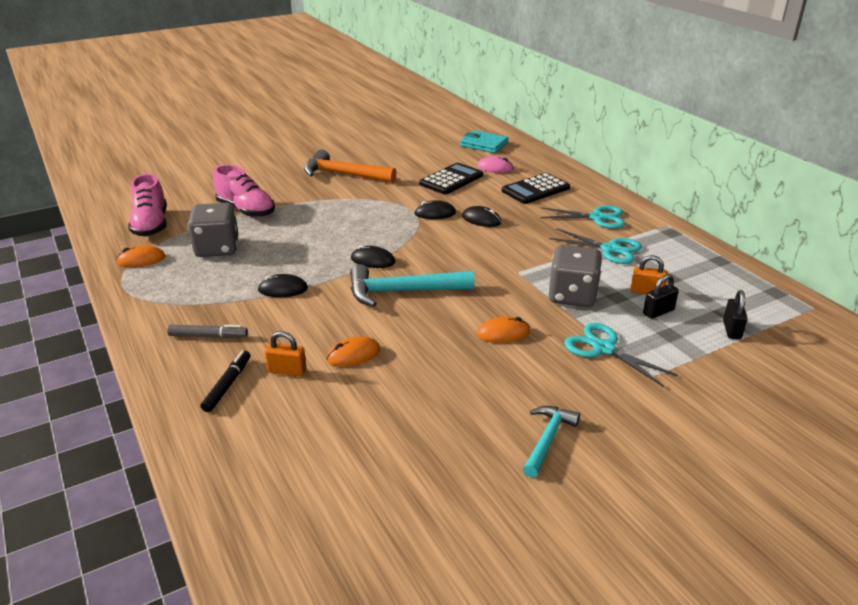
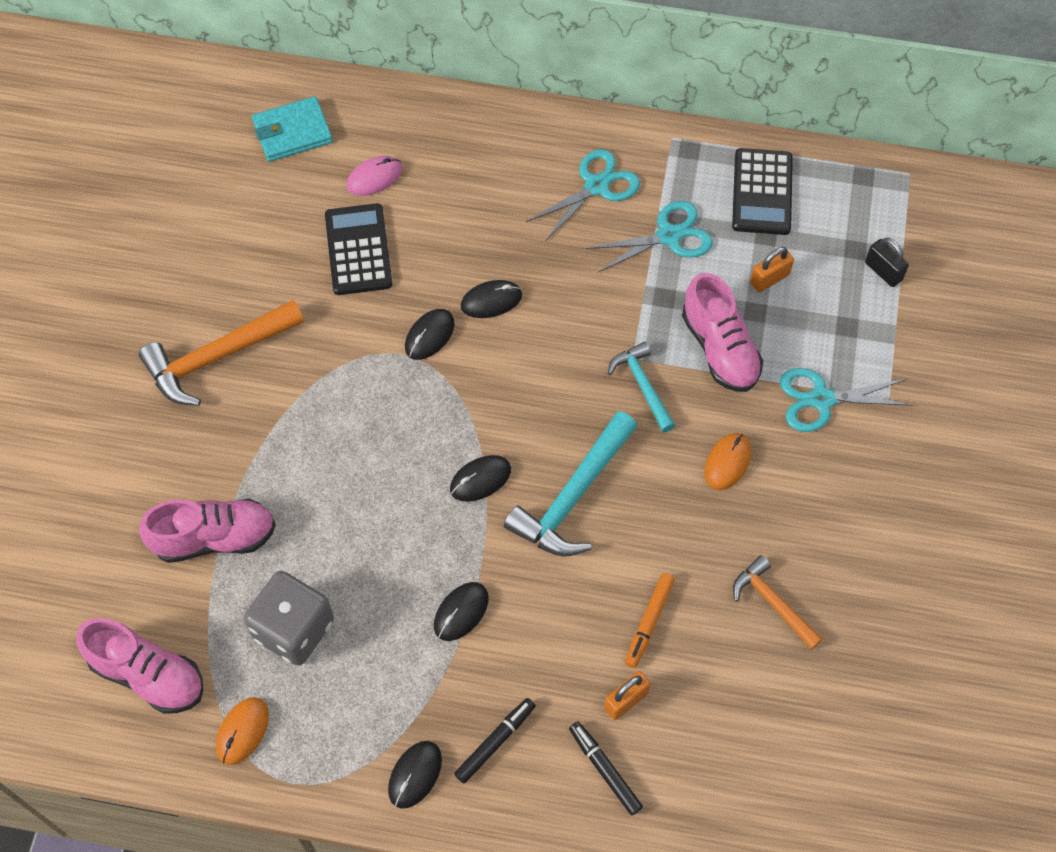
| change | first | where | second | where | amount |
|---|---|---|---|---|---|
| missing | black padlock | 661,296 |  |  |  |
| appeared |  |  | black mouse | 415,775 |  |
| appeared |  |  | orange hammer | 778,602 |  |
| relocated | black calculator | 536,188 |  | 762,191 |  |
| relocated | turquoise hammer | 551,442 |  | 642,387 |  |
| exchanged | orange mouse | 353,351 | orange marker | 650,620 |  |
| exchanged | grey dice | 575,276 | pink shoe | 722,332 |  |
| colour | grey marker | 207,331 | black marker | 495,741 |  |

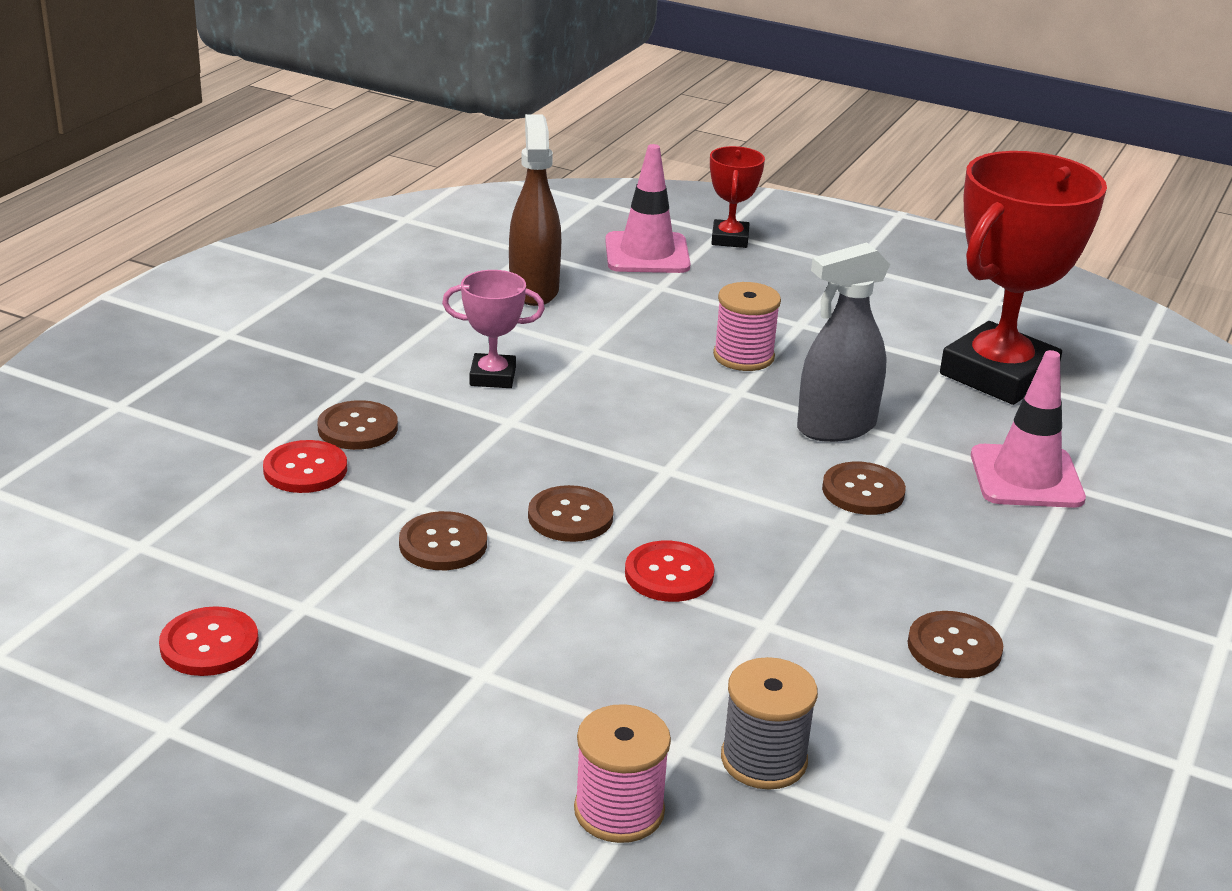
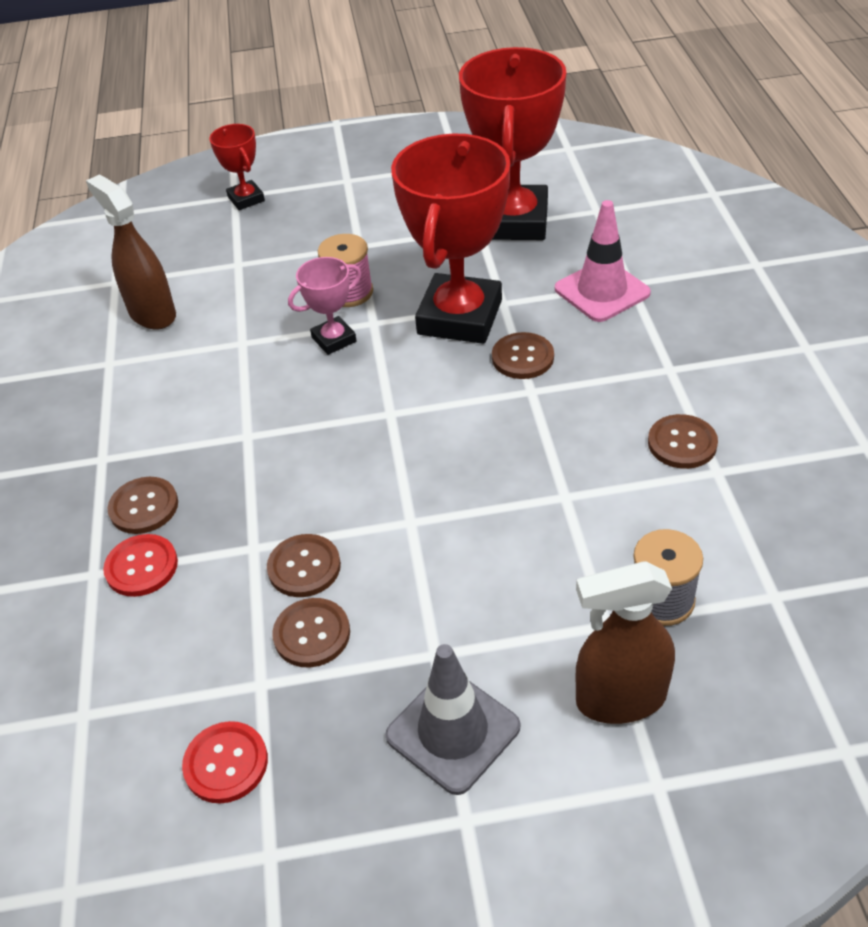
| change | first | where | second | where | amount |
|---|---|---|---|---|---|
| missing | pink traffic cone | 648,208 |  |  |  |
| missing | red button | 670,571 |  |  |  |
| appeared |  |  | grey traffic cone | 452,719 |  |
| relocated | pink trophy | 493,329 |  | 324,306 |  |
| relocated | brown button | 570,513 |  | 311,633 |  |
| exchanged | pink spool | 622,773 | brown spray bottle | 625,642 |  |
| exchanged | grey spray bottle | 843,342 | red trophy | 450,239 |  |

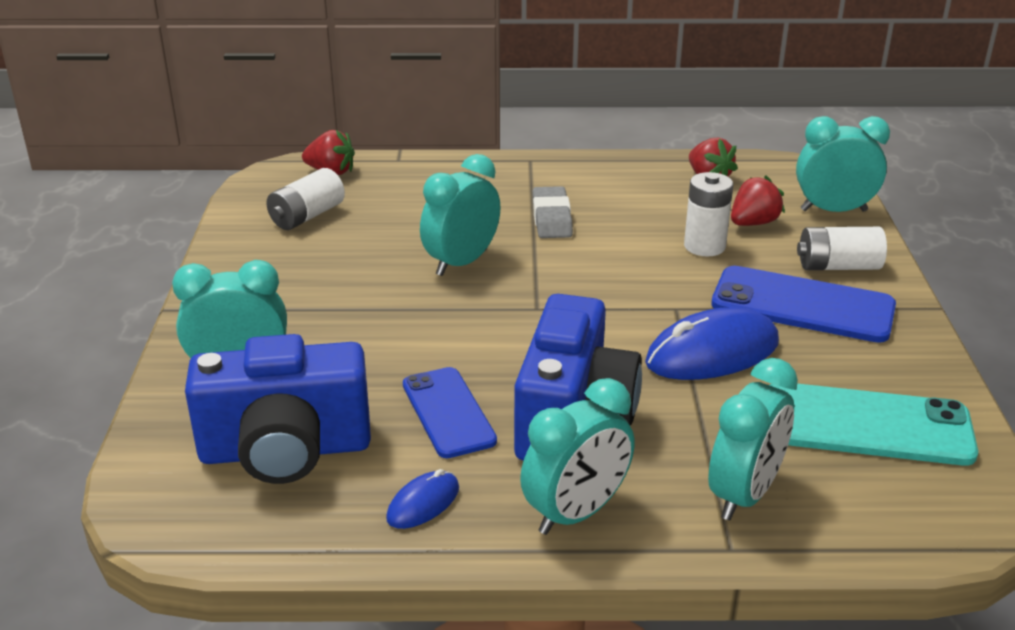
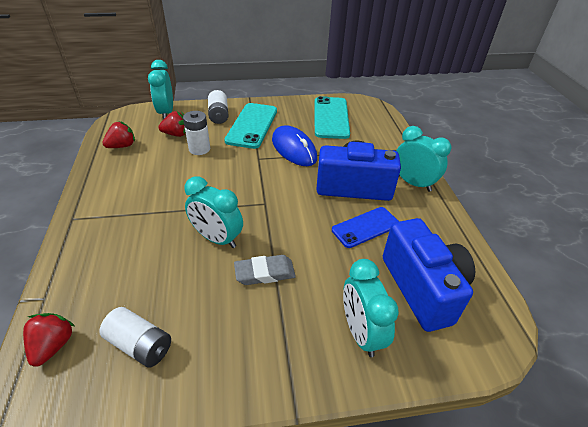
| change | first | where | second | where | amount |
|---|---|---|---|---|---|
| missing | blue mouse | 422,499 |  |  |  |
| missing | turquoise clock | 753,439 |  |  |  |
| relocated | grey eraser | 552,212 |  | 265,270 |  |
| colour | blue phone | 803,304 | turquoise phone | 250,126 |  |
| spun | red strawberry | 758,200 |  | 172,124 | 135 degrees clockwise |

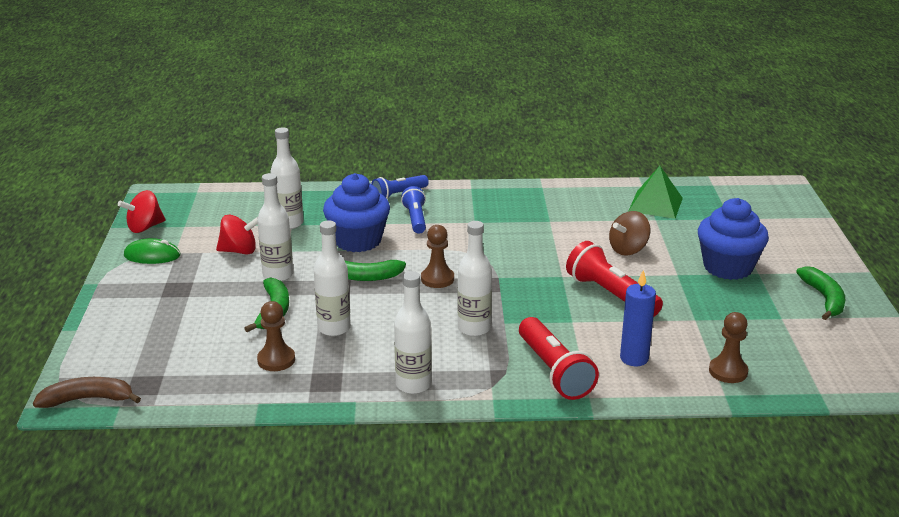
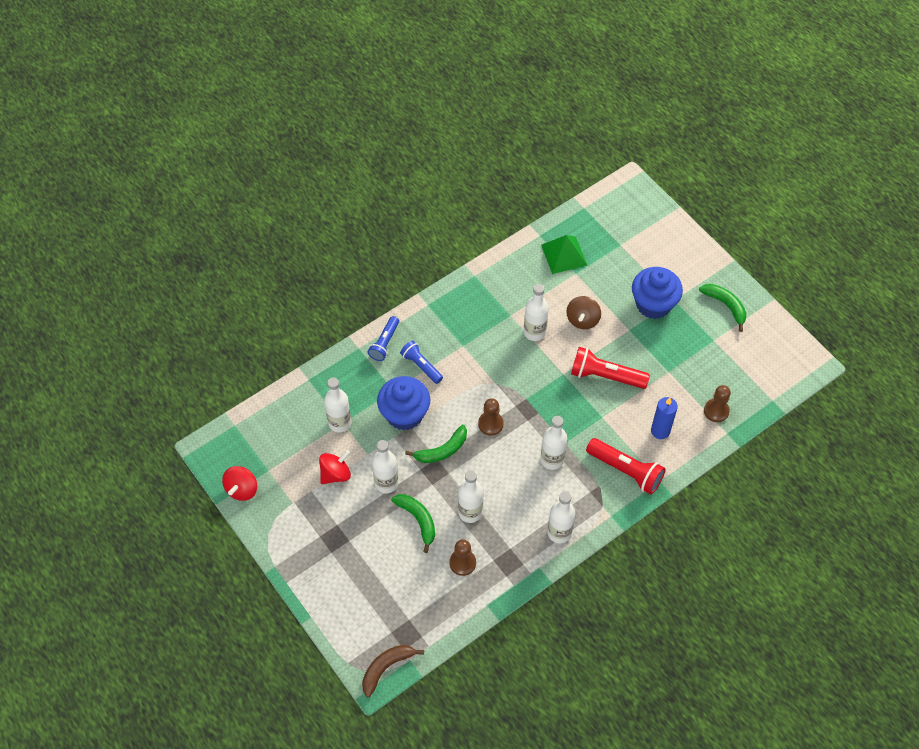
| change | first | where | second | where | amount |
|---|---|---|---|---|---|
| missing | green mouse | 152,251 |  |  |  |
| appeared |  |  | white bottle | 536,312 |  |

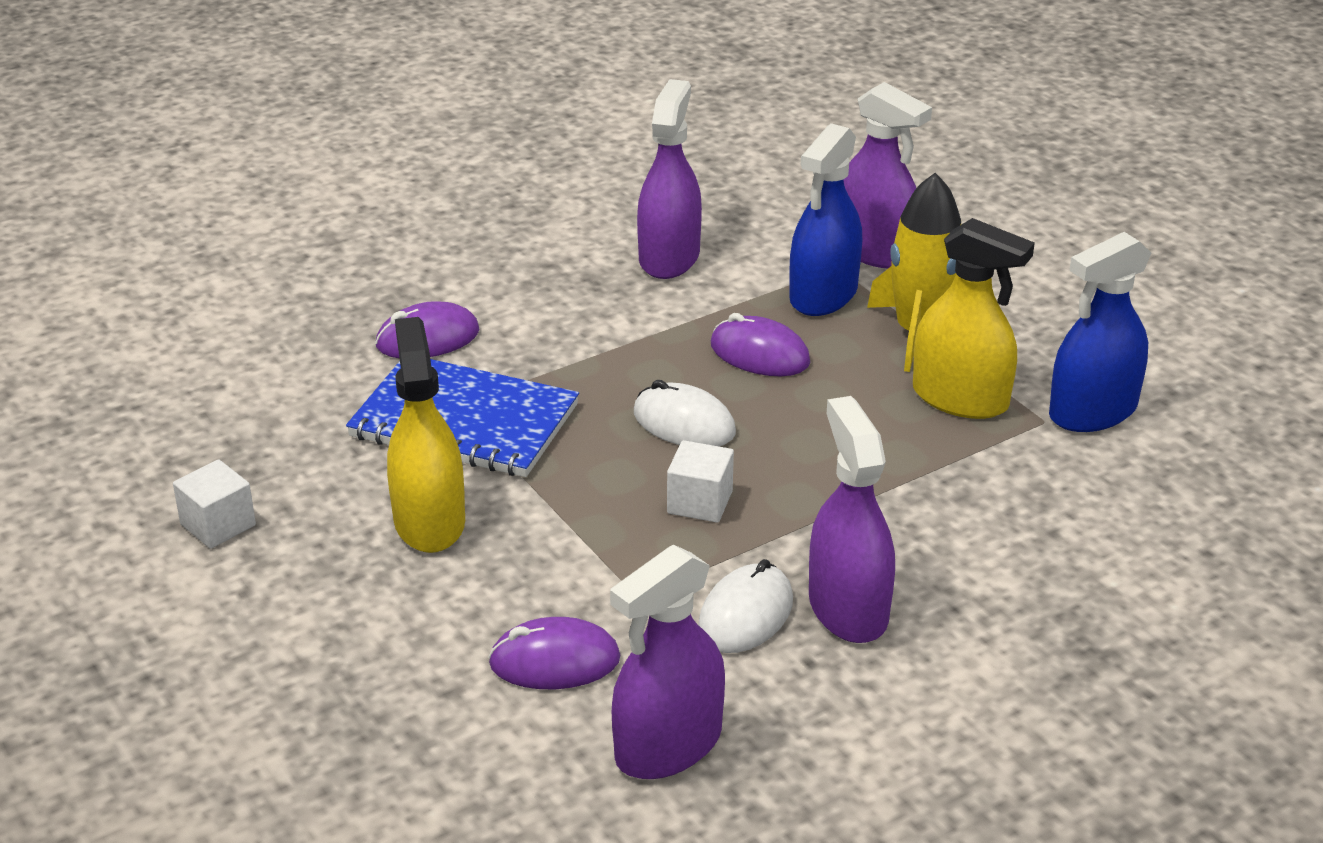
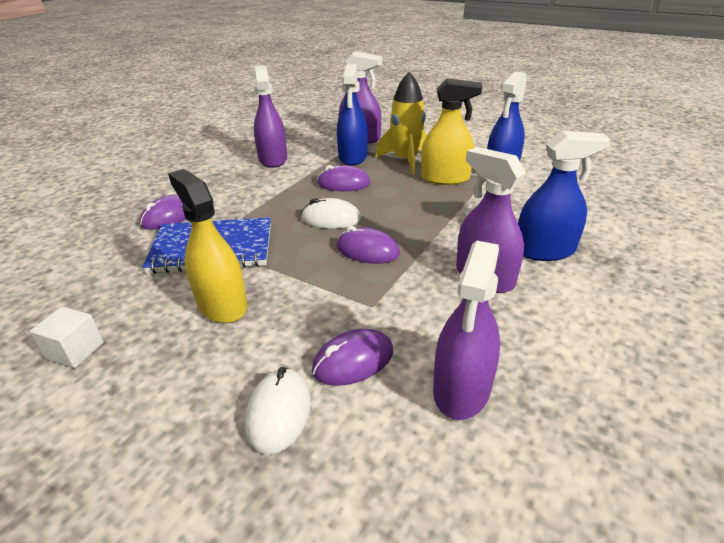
| change | first | where | second | where | amount |
|---|---|---|---|---|---|
| appeared |  |  | blue spray bottle | 564,196 |  |
| relocated | white mouse | 745,606 |  | 278,410 |  |
| exchanged | white cube | 700,481 | purple mouse | 368,245 |  |

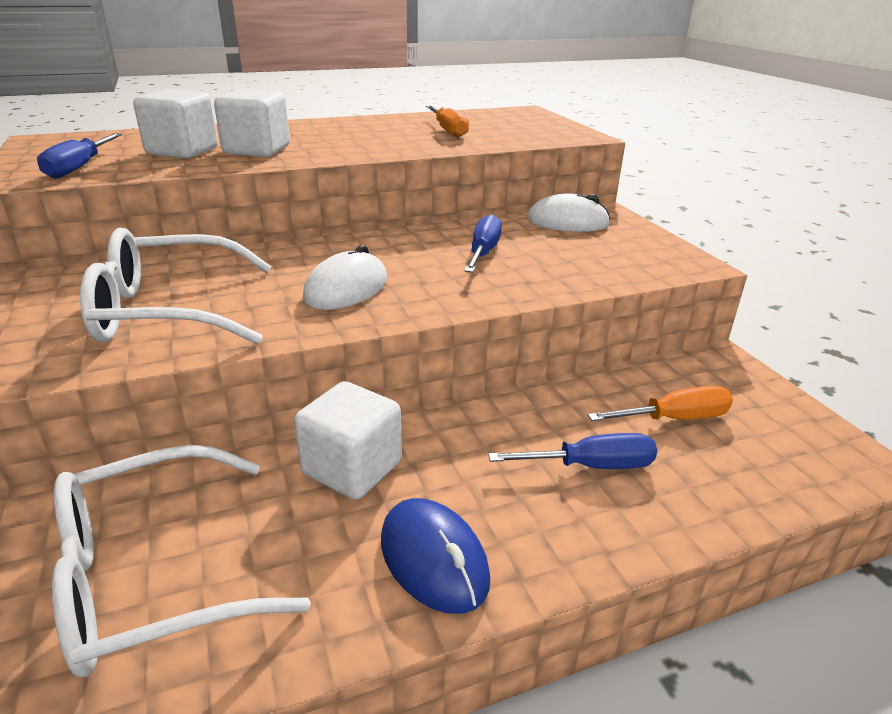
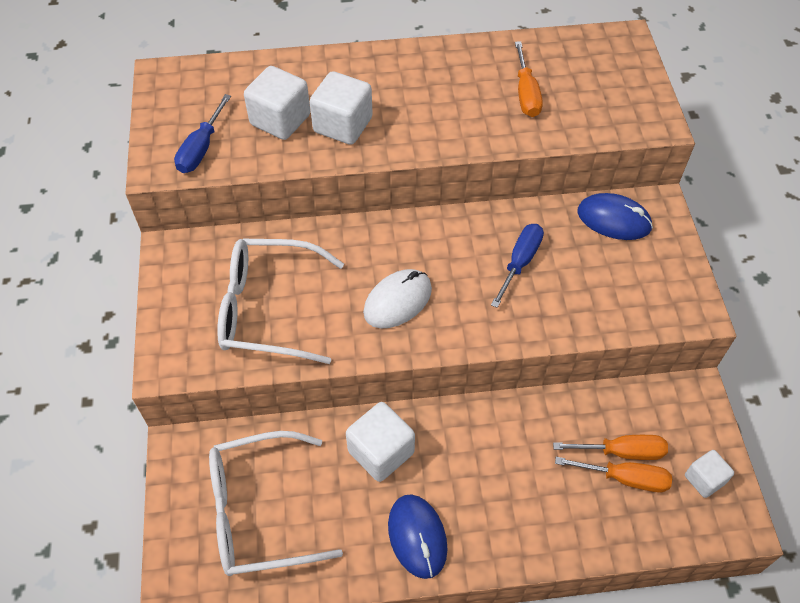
| change | first | where | second | where | amount |
|---|---|---|---|---|---|
| missing | blue screwdriver | 572,451 |  |  |  |
| appeared |  |  | orange screwdriver | 613,474 |  |
| appeared |  |  | white cube | 709,474 |  |
| colour | white mouse | 568,212 | blue mouse | 615,216 |  |

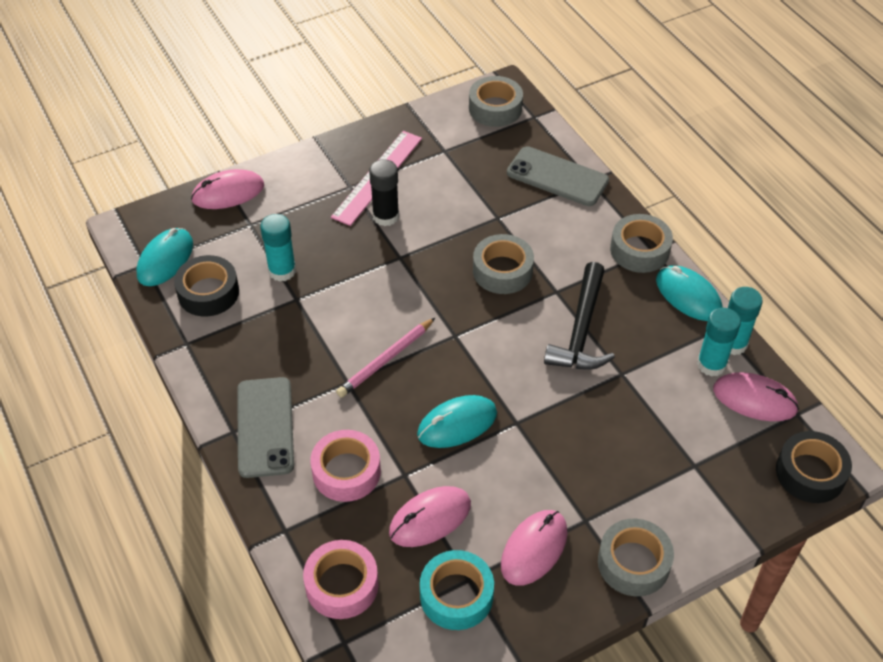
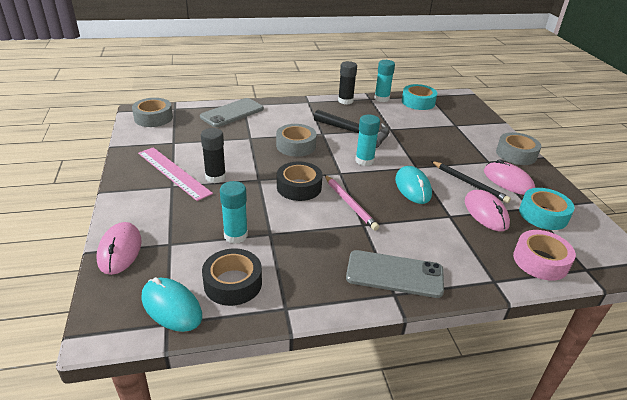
| change | first | where | second | where | amount |
|---|---|---|---|---|---|
| missing | pink tape | 345,466 |  |  |  |
| missing | grey tape | 641,243 |  |  |  |
| appeared |  |  | black pencil | 471,182 |  |
| relocated | turquoise glue stick | 719,342 |  | 367,140 |  |
| relocated | black tape | 814,467 |  | 300,181 |  |
| exchanged | turquoise mouse | 689,293 | black glue stick | 347,83 |  |
| exchanged | pink mouse | 756,396 | turquoise tape | 419,97 |  |

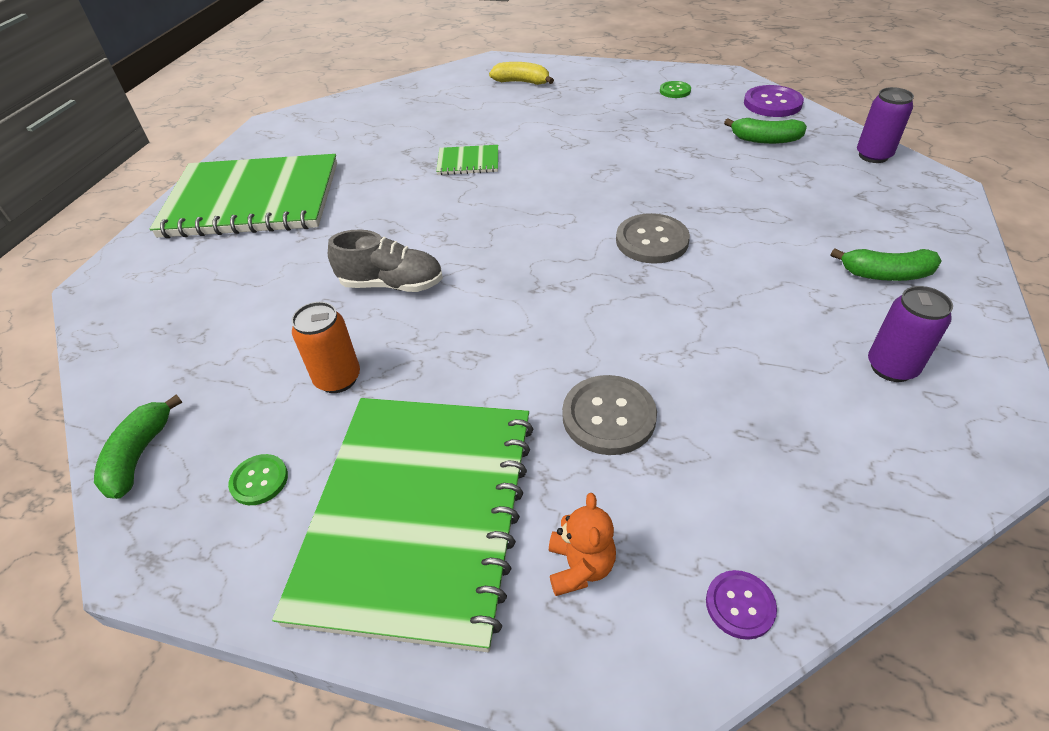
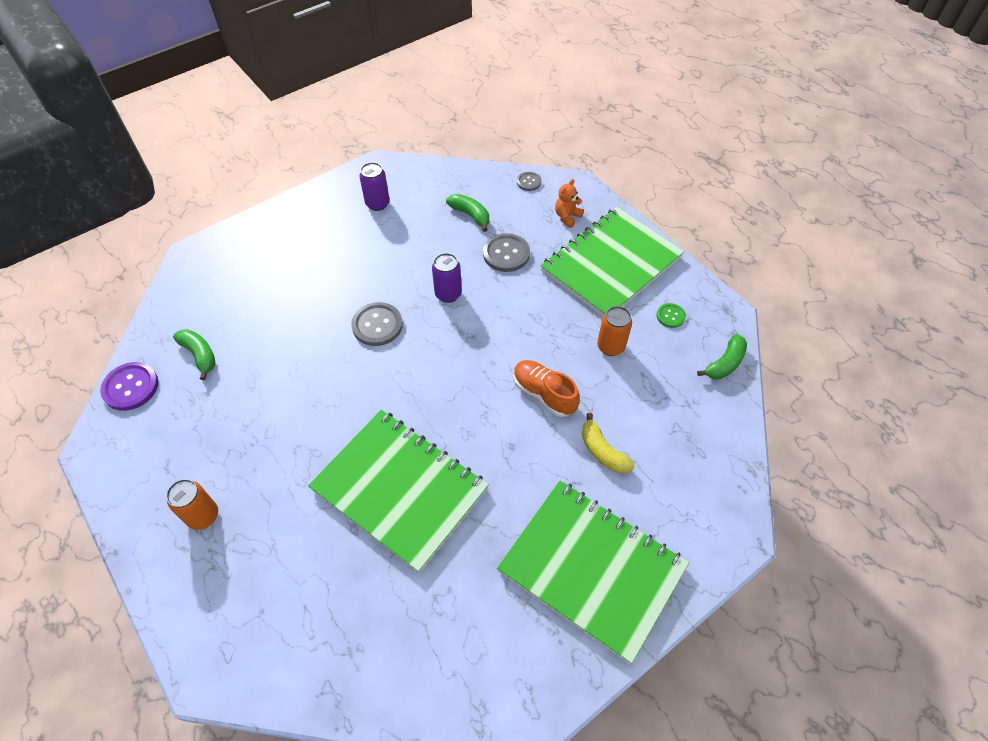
| change | first | where | second | where | amount |
|---|---|---|---|---|---|
| missing | green button | 675,89 |  |  |  |
| appeared |  |  | orange can | 192,504 |  |
| relocated | yellow banana | 521,73 |  | 608,443 |  |
| relocated | green banana | 886,264 |  | 467,213 |  |
| relocated | purple can | 885,125 |  | 447,278 |  |
| colour | grey shoe | 385,261 | orange shoe | 546,388 |  |
| colour | purple button | 741,605 | grey button | 529,181 |  |
| size | green notebook | 467,160 |  | 398,491 | x2.46 |

